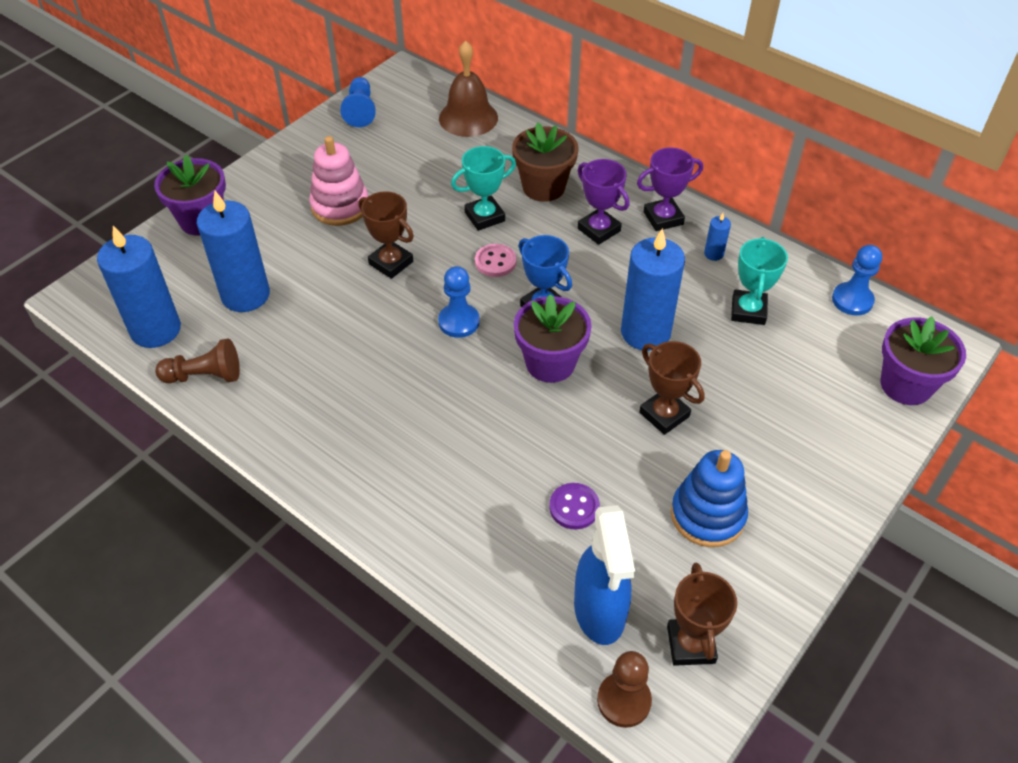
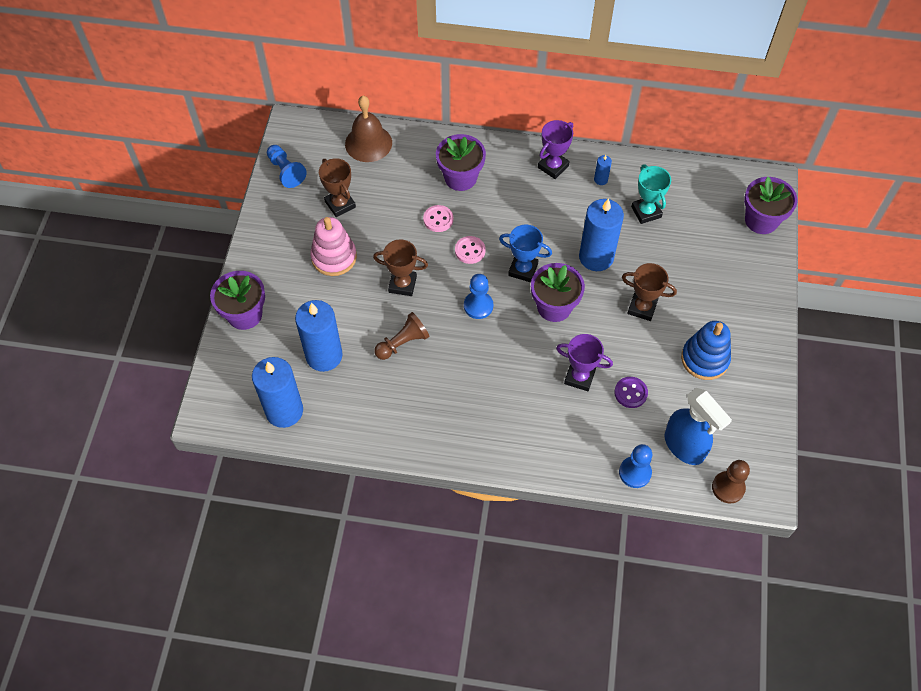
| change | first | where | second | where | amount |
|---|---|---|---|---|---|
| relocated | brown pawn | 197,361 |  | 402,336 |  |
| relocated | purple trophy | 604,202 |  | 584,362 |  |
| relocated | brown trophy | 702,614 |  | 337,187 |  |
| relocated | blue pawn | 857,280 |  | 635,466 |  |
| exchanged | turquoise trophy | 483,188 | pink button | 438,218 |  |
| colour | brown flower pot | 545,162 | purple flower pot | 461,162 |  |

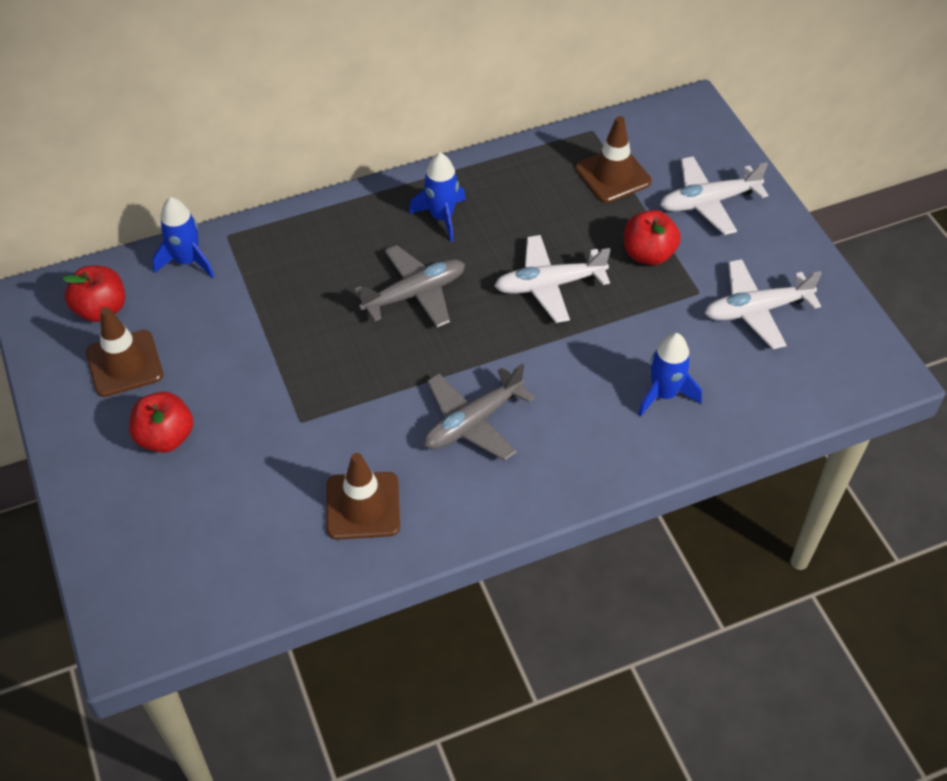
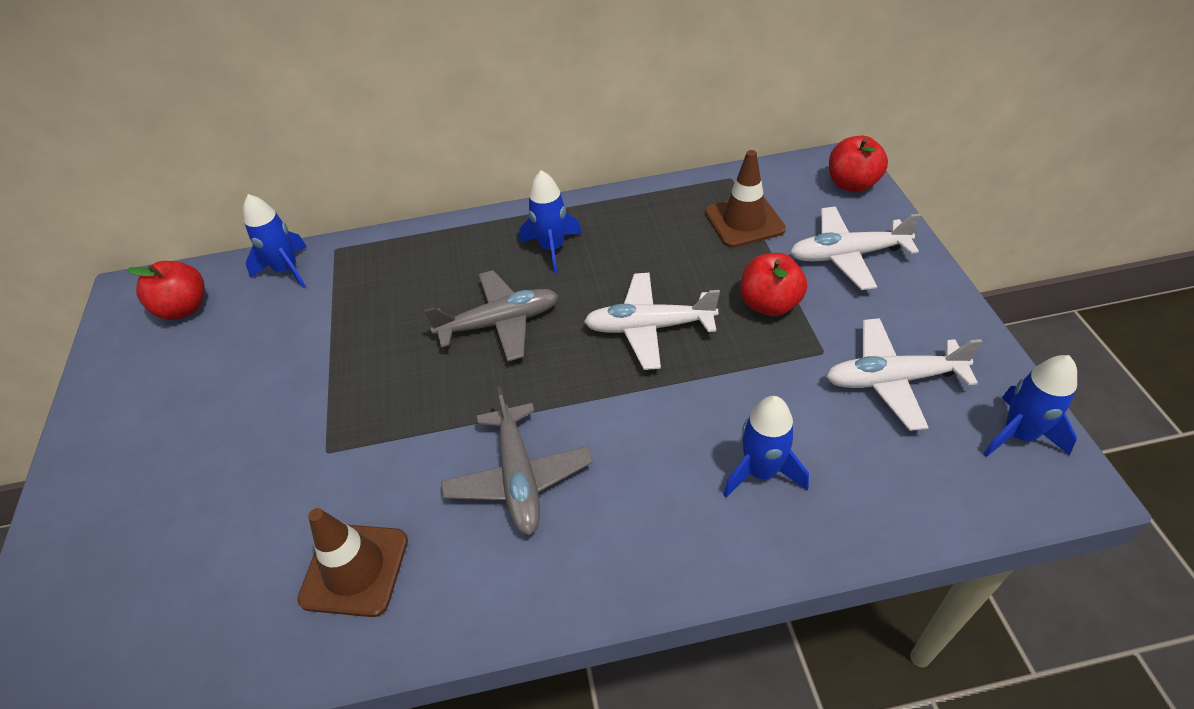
| change | first | where | second | where | amount |
|---|---|---|---|---|---|
| missing | brown traffic cone | 124,352 |  |  |  |
| appeared |  |  | blue rocket | 1030,406 |  |
| relocated | red apple | 161,422 |  | 858,164 |  |
| spun | grey plane | 479,412 |  | 517,460 | 75 degrees counterclockwise |

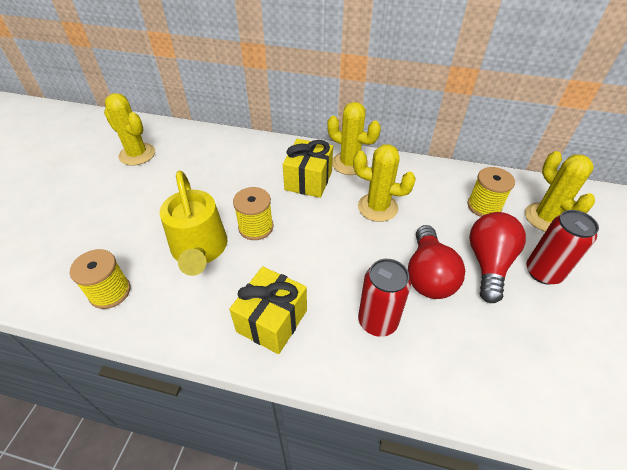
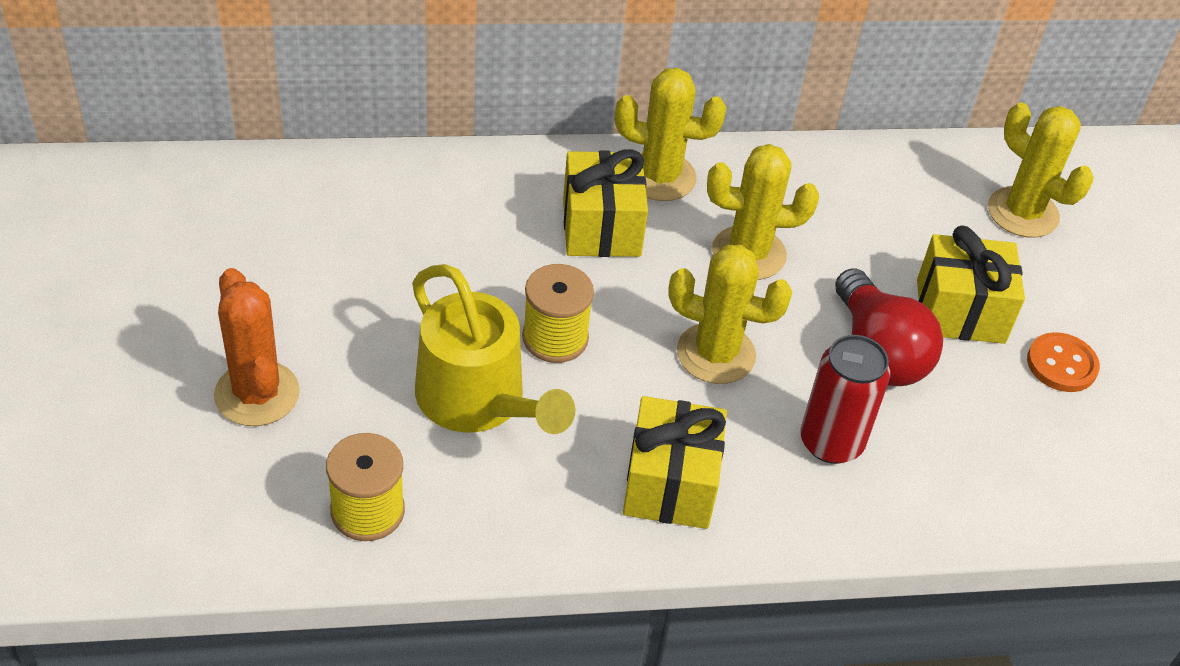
| change | first | where | second | where | amount |
|---|---|---|---|---|---|
| missing | yellow spool | 491,192 |  |  |  |
| missing | red can | 563,247 |  |  |  |
| appeared |  |  | orange cactus | 257,347 |  |
| appeared |  |  | orange button | 1063,362 |  |
| relocated | yellow cactus | 129,129 |  | 730,314 |  |
| exchanged | red light bulb | 497,257 | yellow gift | 971,285 |  |

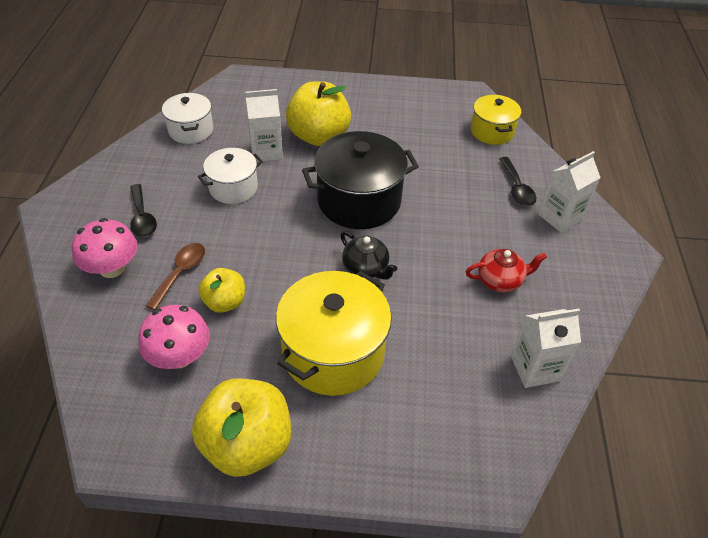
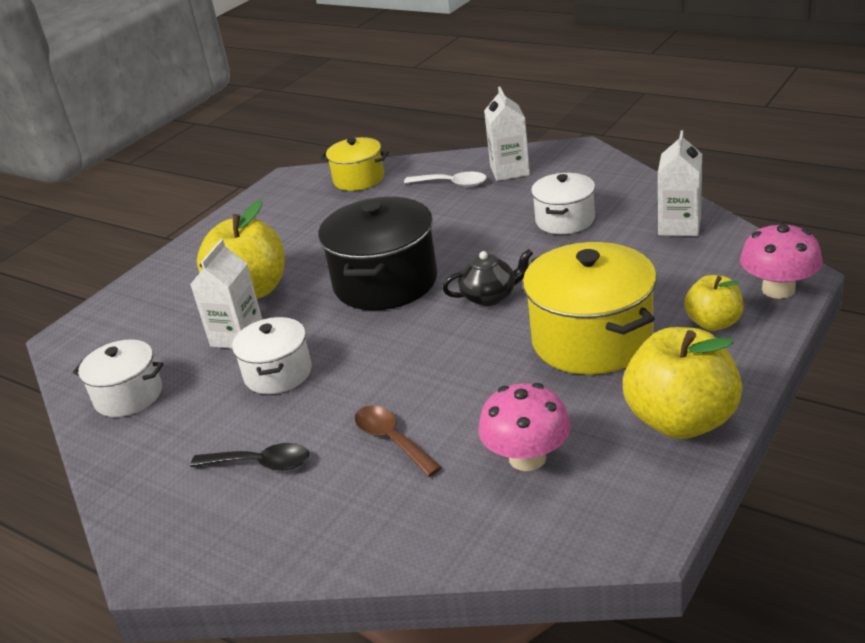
| change | first | where | second | where | amount |
|---|---|---|---|---|---|
| relocated | pink mushroom | 104,248 |  | 781,260 |  |
| relocated | yellow apple | 221,290 |  | 714,303 |  |
| exchanged | red teapot | 506,270 | white pot | 563,203 |  |
| colour | black spoon | 517,181 | white spoon | 445,179 |  |

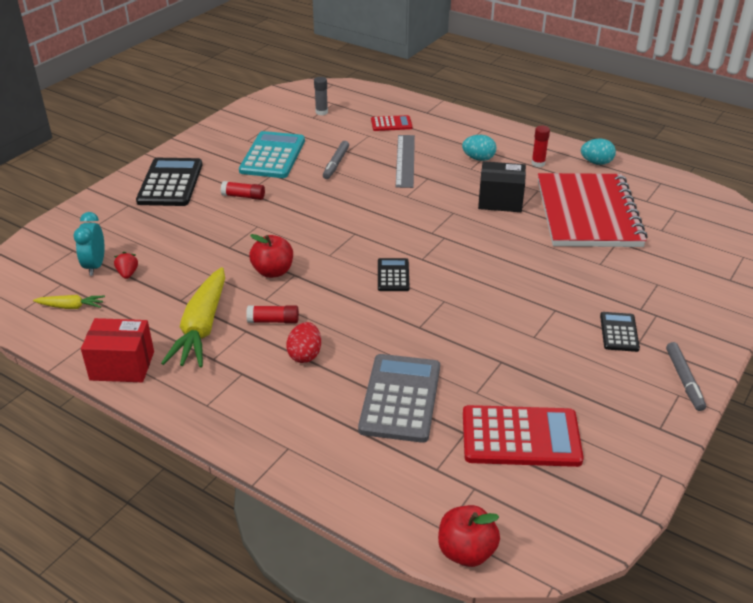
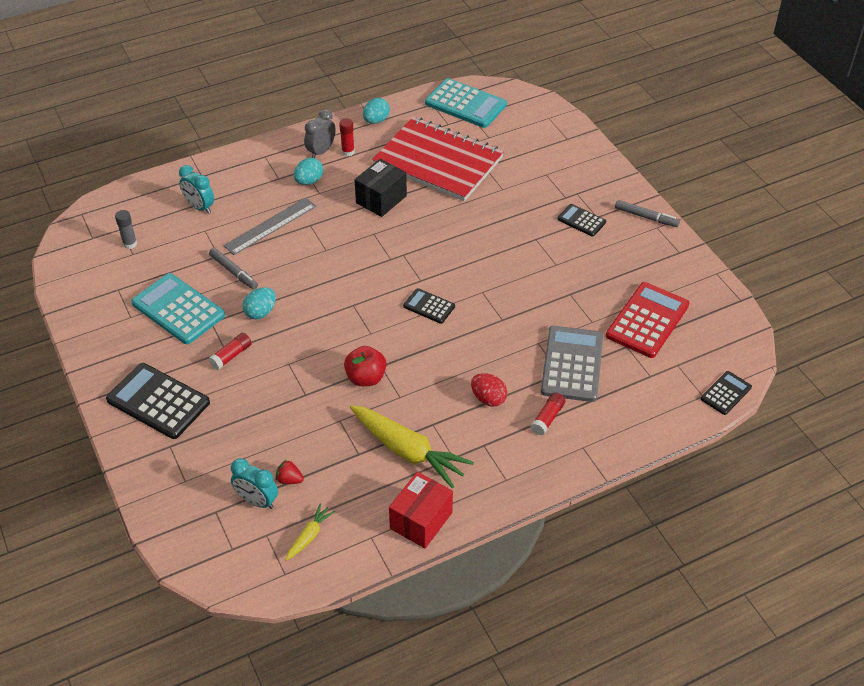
| change | first | where | second | where | amount |
|---|---|---|---|---|---|
| appeared |  |  | turquoise egg | 259,303 |  |
| appeared |  |  | grey clock | 320,133 |  |
| appeared |  |  | turquoise calculator | 466,103 |  |
| relocated | red glue stick | 272,314 |  | 548,414 |  |
| exchanged | red calculator | 392,123 | turquoise clock | 196,189 |  |
| exchanged | red apple | 469,536 | black calculator | 726,393 |  |
| spun | grey calculator | 399,398 |  | 572,364 | 60 degrees clockwise |
| spun | grey ruler | 405,161 |  | 269,226 | 75 degrees counterclockwise |

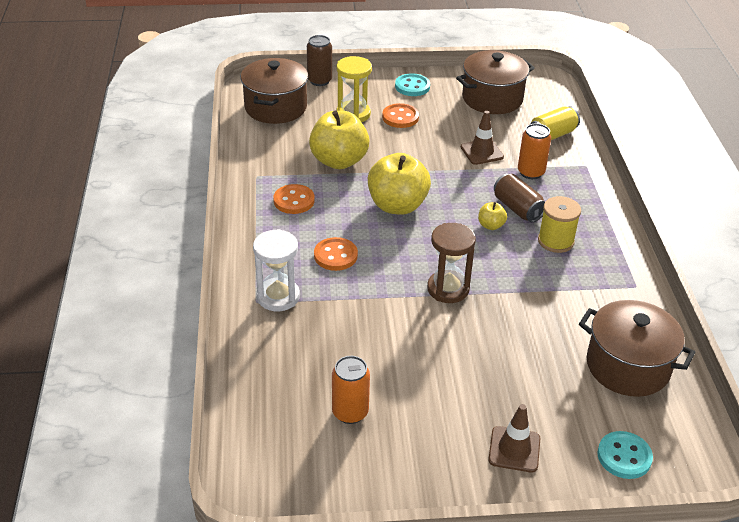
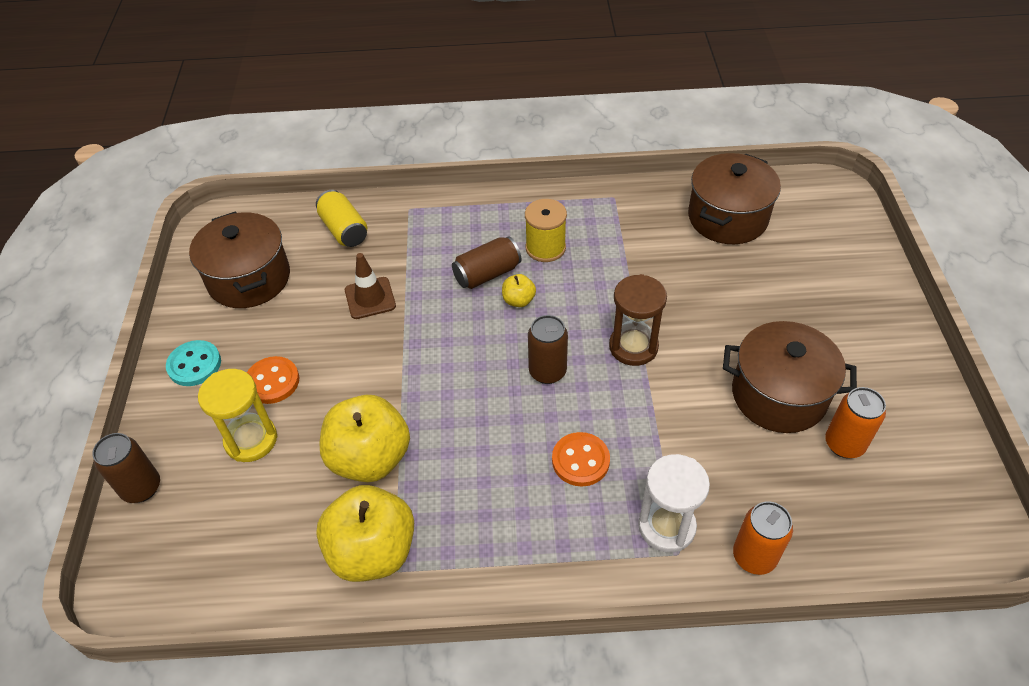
| change | first | where | second | where | amount |
|---|---|---|---|---|---|
| missing | orange button | 294,199 |  |  |  |
| missing | brown traffic cone | 514,438 |  |  |  |
| missing | turquoise button | 625,455 |  |  |  |
| appeared |  |  | brown can | 548,349 |  |
| relocated | brown pot | 274,91 |  | 790,377 |  |
| relocated | yellow apple | 399,184 |  | 365,533 |  |
| relocated | orange can | 534,151 |  | 763,538 |  |

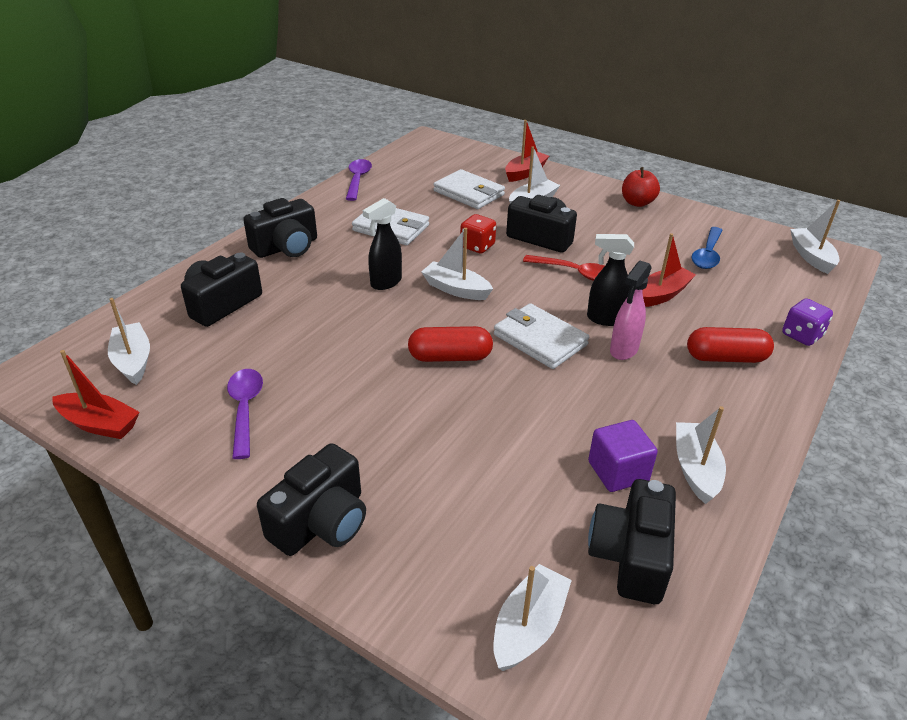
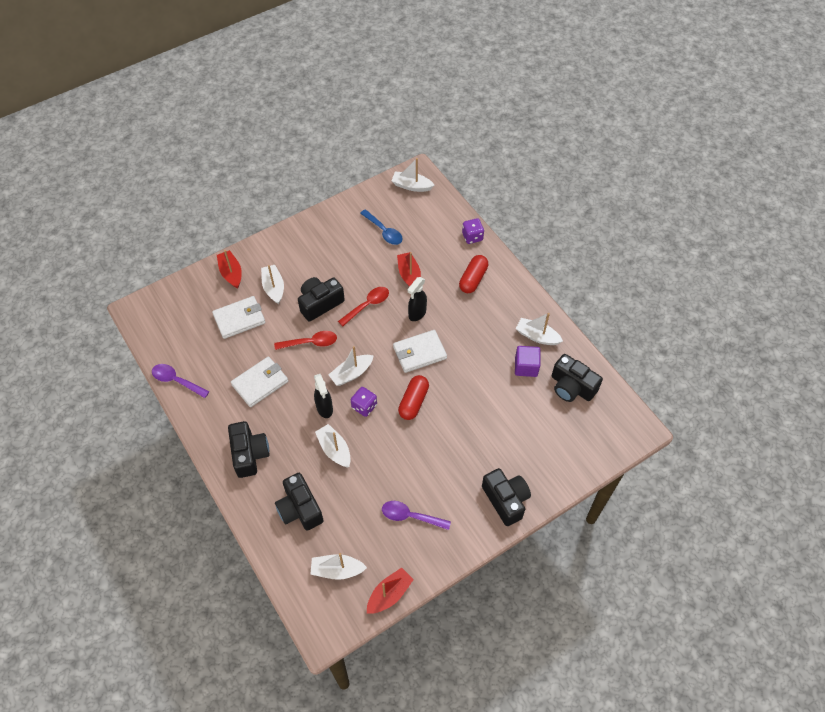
| change | first | where | second | where | amount |
|---|---|---|---|---|---|
| missing | pink spray bottle | 631,310 |  |  |  |
| missing | red apple | 641,187 |  |  |  |
| appeared |  |  | purple dice | 364,402 |  |
| relocated | white boat | 532,617 |  | 333,445 |  |
| exchanged | red dice | 478,233 | red spoon | 305,340 |  |

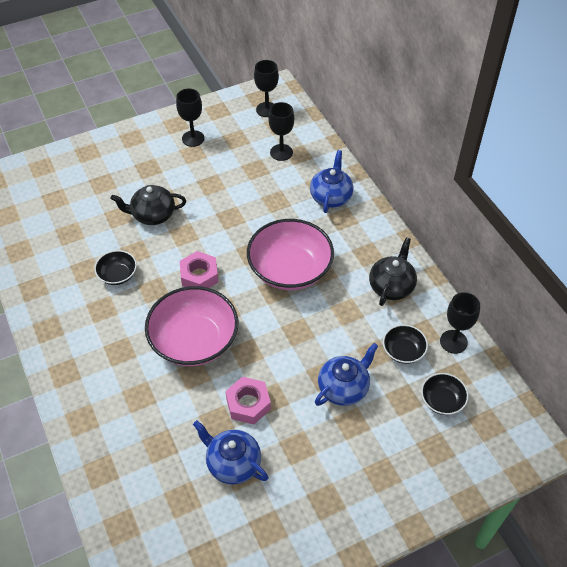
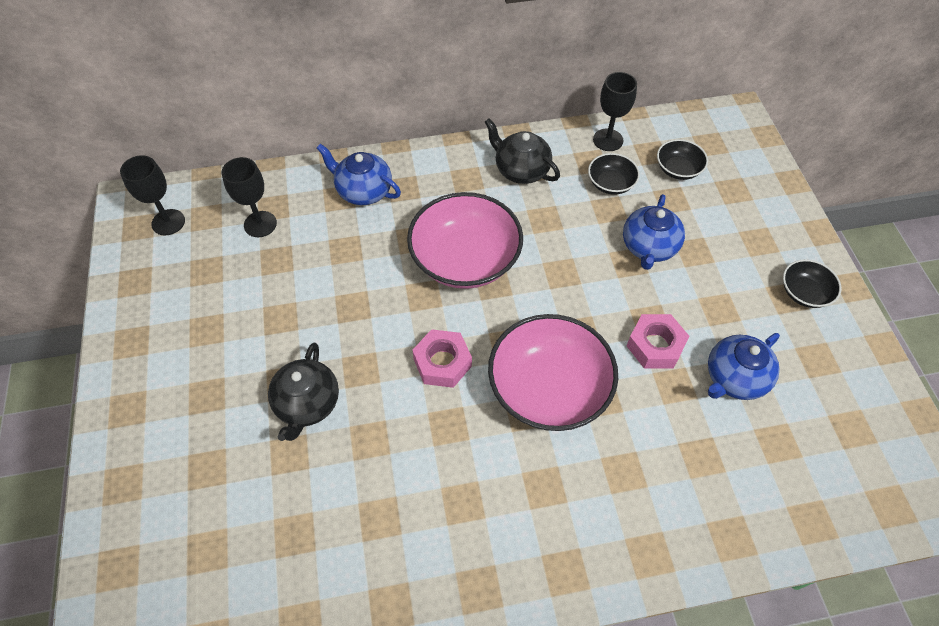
| change | first | where | second | where | amount |
|---|---|---|---|---|---|
| missing | black goblet | 190,118 |  |  |  |
| relocated | black bowl | 115,267 |  | 812,283 |  |
| spun | blue teapot | 346,374 |  | 654,232 | 135 degrees counterclockwise |

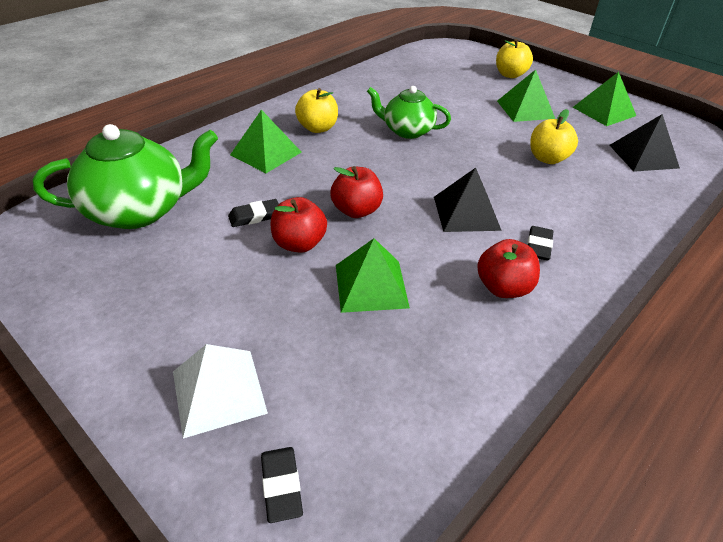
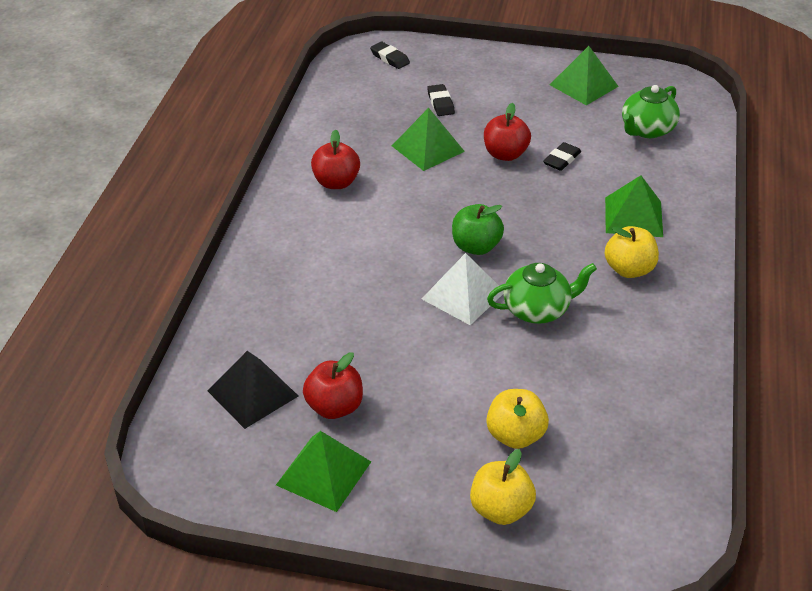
| change | first | where | second | where | amount |
|---|---|---|---|---|---|
| missing | black pyramid | 468,200 |  |  |  |
| appeared |  |  | green apple | 478,229 |  |
| relocated | white pyramid | 220,391 |  | 463,289 |  |
| relocated | red apple | 356,192 |  | 333,385 |  |
| relocated | green pyramid | 526,96 |  | 584,75 |  |
| relocated | black eraser | 540,243 |  | 441,100 |  |
| relocated | yellow apple | 554,136 |  | 517,419 |  |
| size | green teapot | 125,176 |  | 651,111 | x0.62 |

